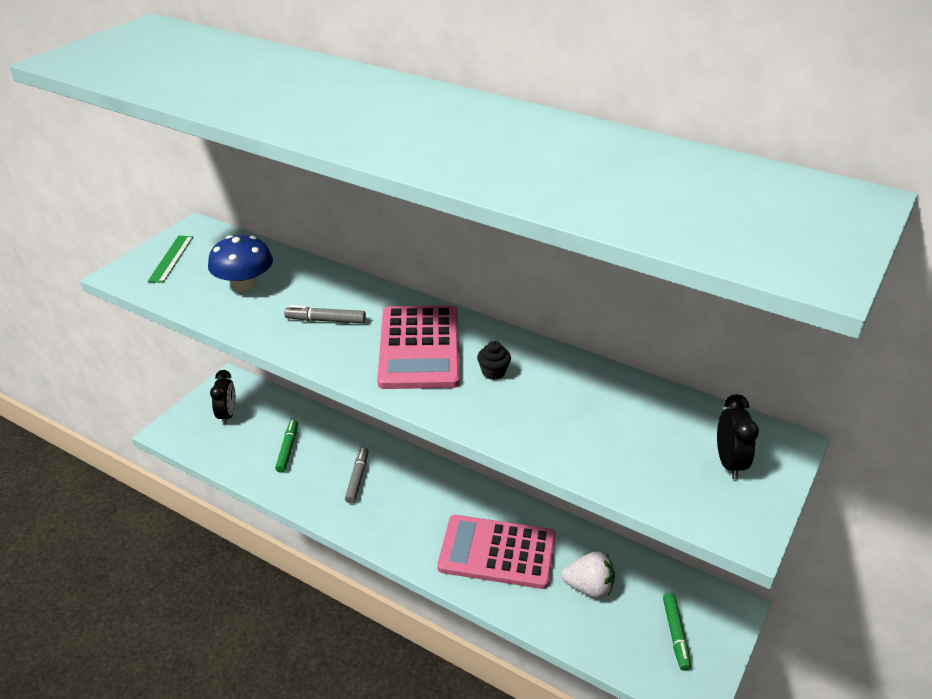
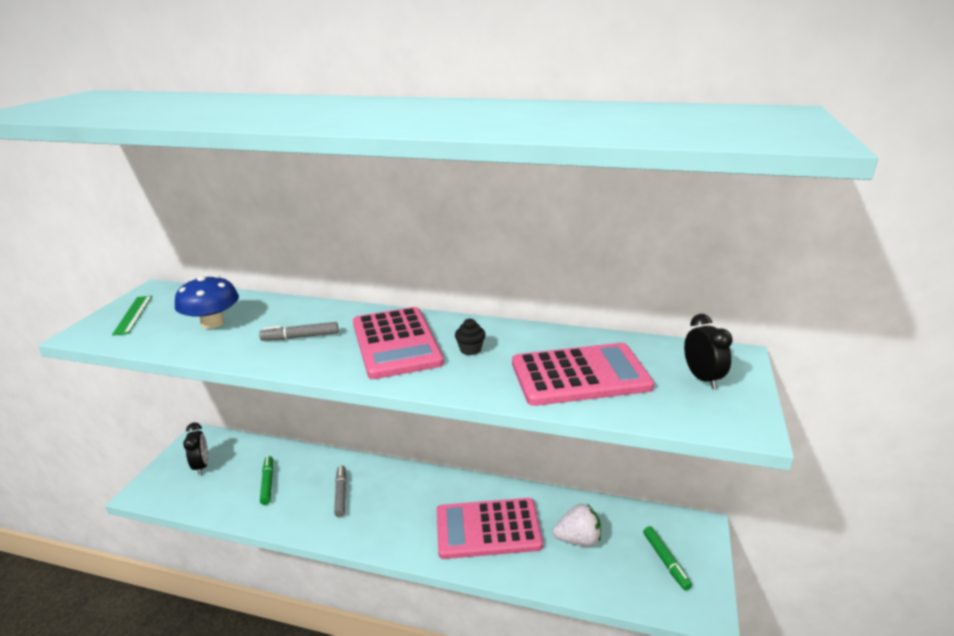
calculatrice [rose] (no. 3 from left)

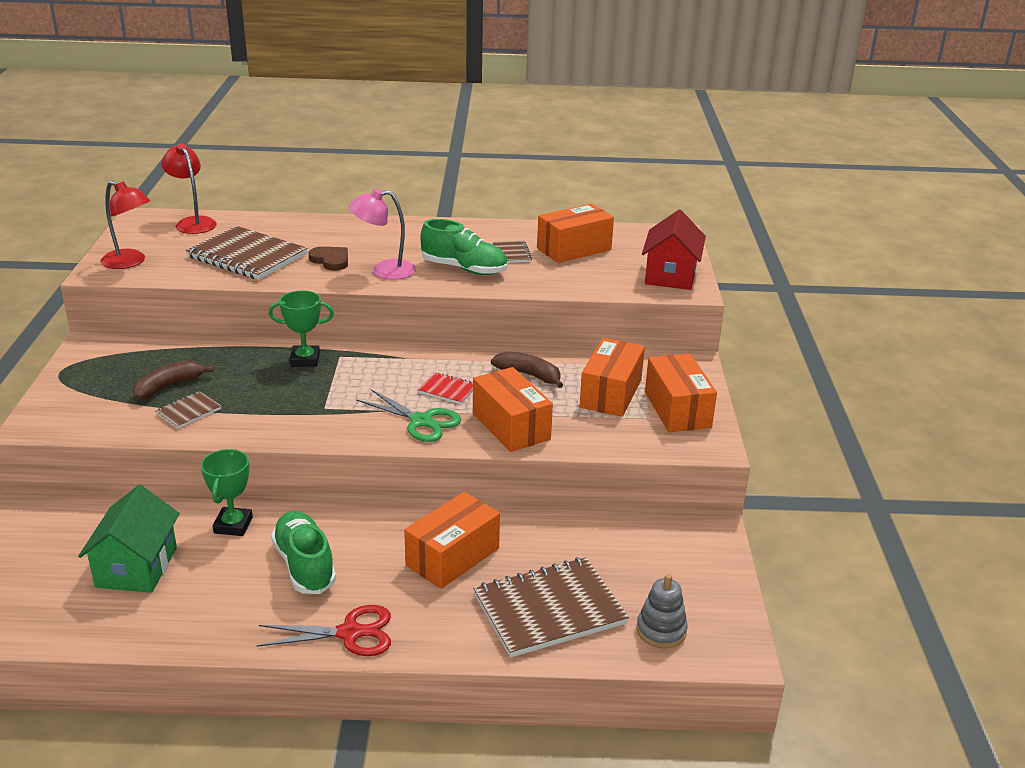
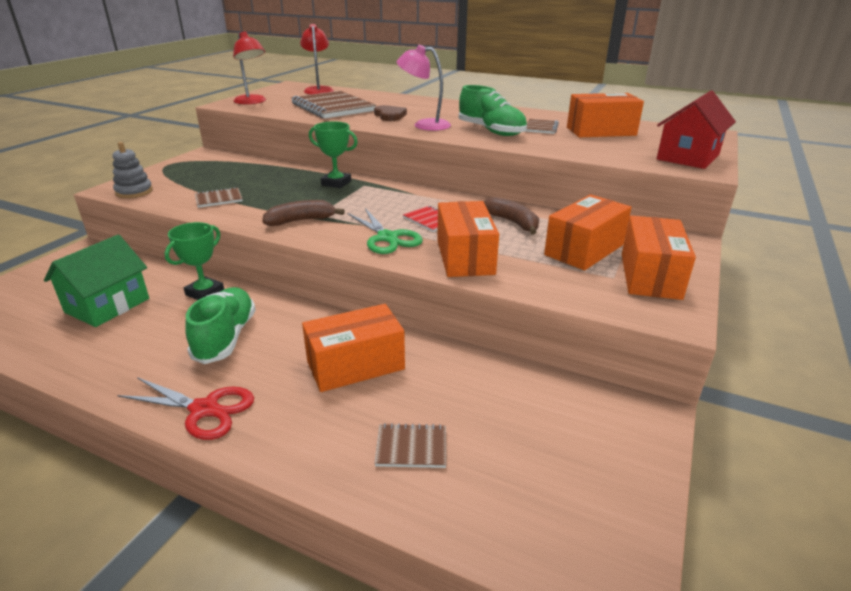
banane [marron] (no. 1 from left)
carnet [marron] (no. 3 from left)
jouet à empiler [gris]

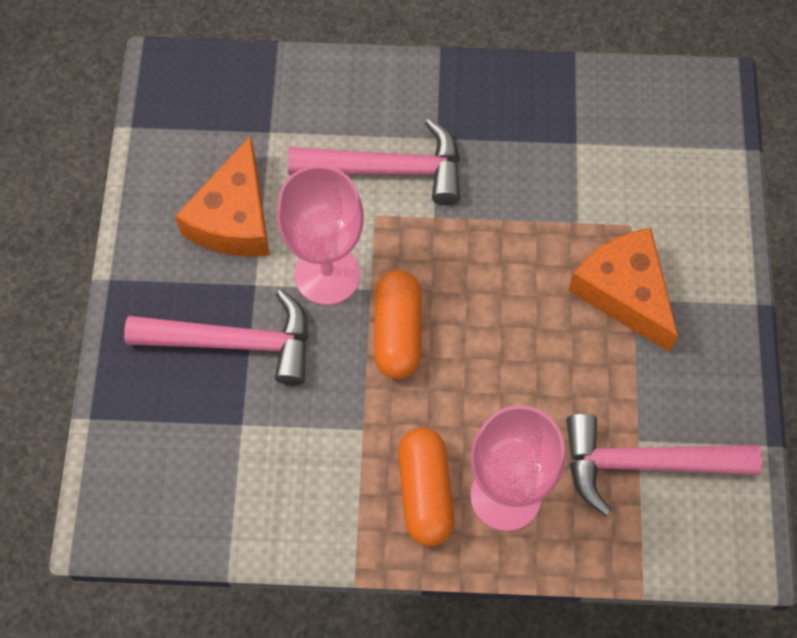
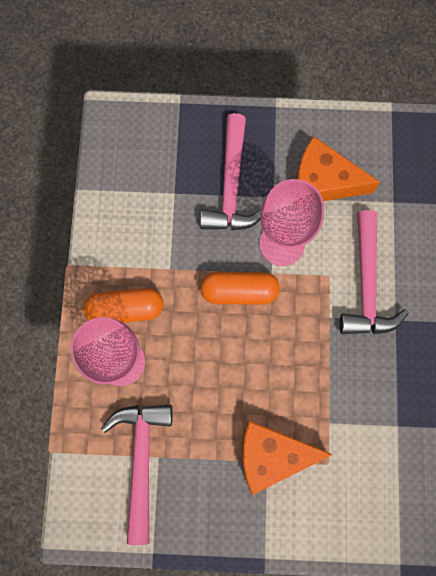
fromage [orange] (no. 1 from left)

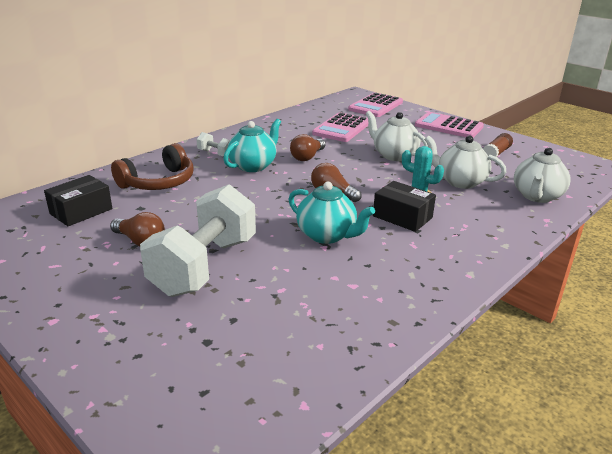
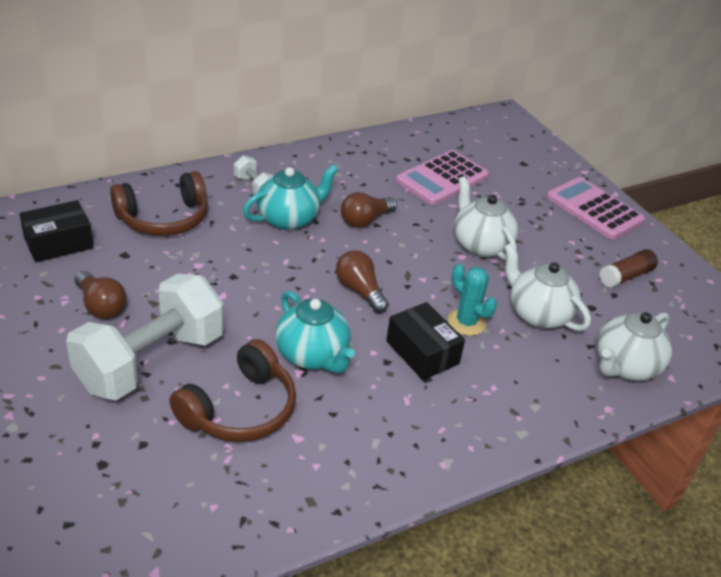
calculatrice [rose] (no. 2 from left in the first image)
casque audio [marron] (no. 2 from left)

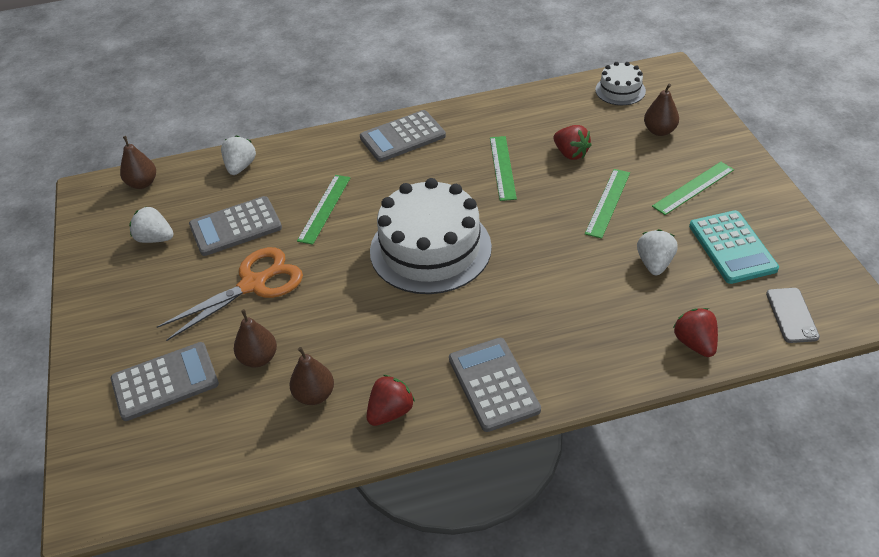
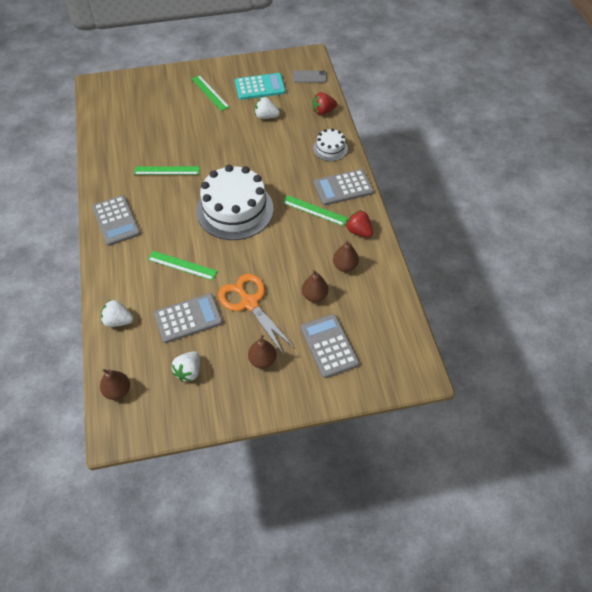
gâteau [blanc] (no. 2 from left)
poire [marron] (no. 2 from left)
fraise [rouge] (no. 2 from left in the first image)
règle [vert] (no. 4 from left)
calculatrice [gris] (no. 2 from left)

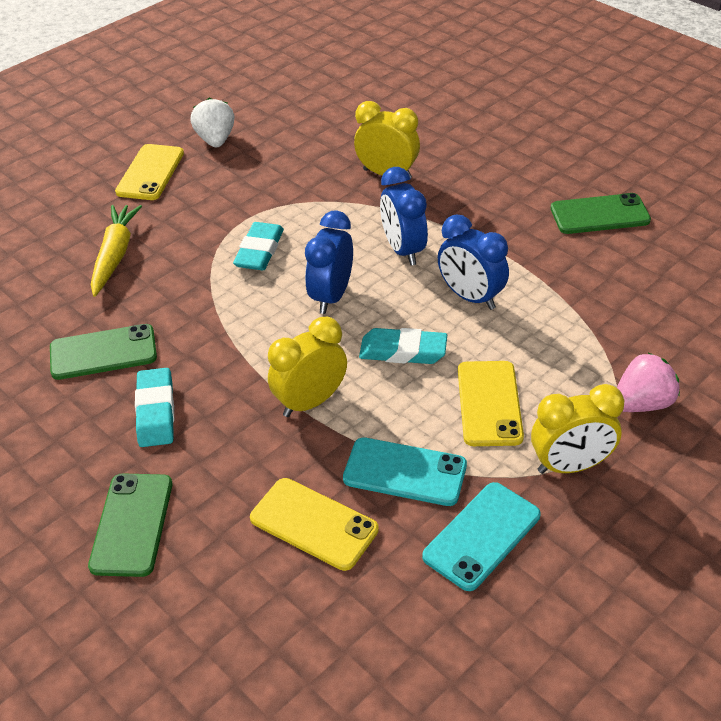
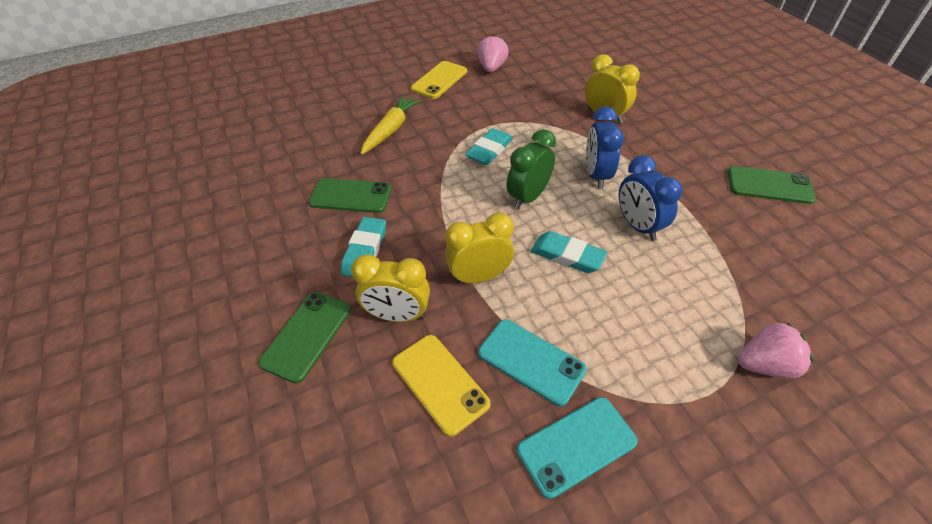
fraise [rose] (no. 1 from left)
réveil [vert]
téléphone [jaune] (no. 3 from left in the first image)
réveil [jaune] (no. 1 from left)

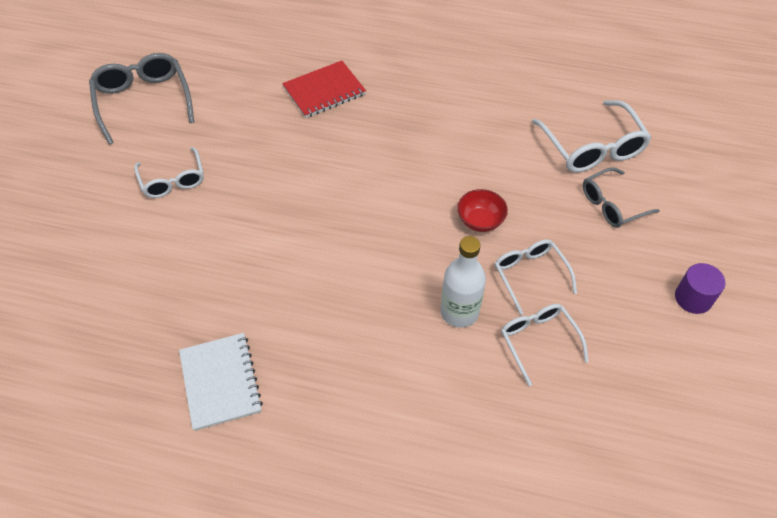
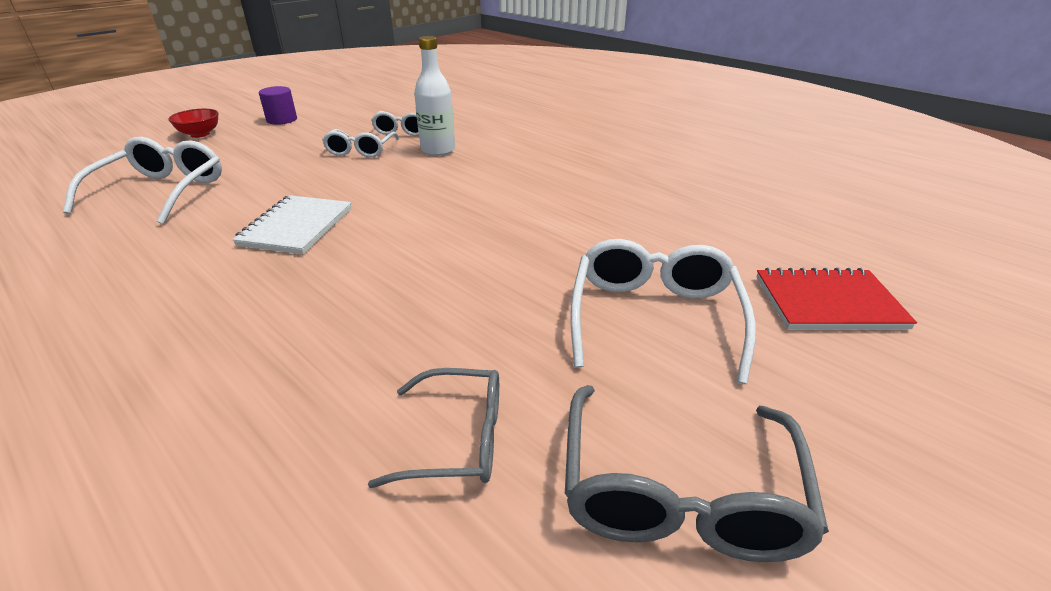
carnet [rouge]
lunettes [blanc] (no. 4 from left)
lunettes [gris] (no. 1 from left)
bol [rouge]
carnet [blanc]

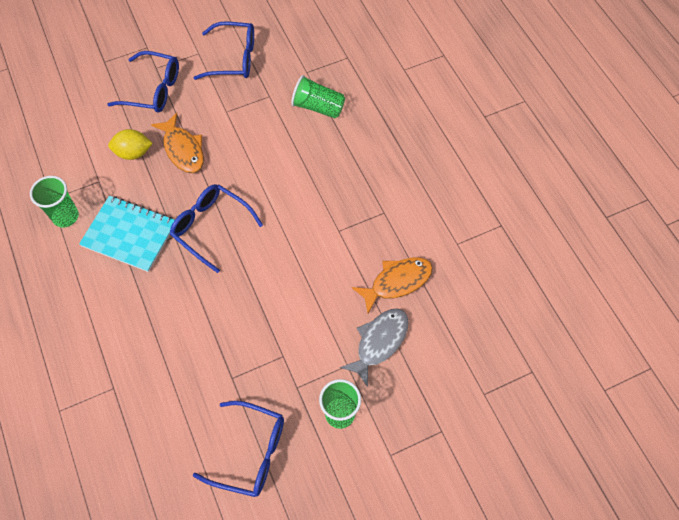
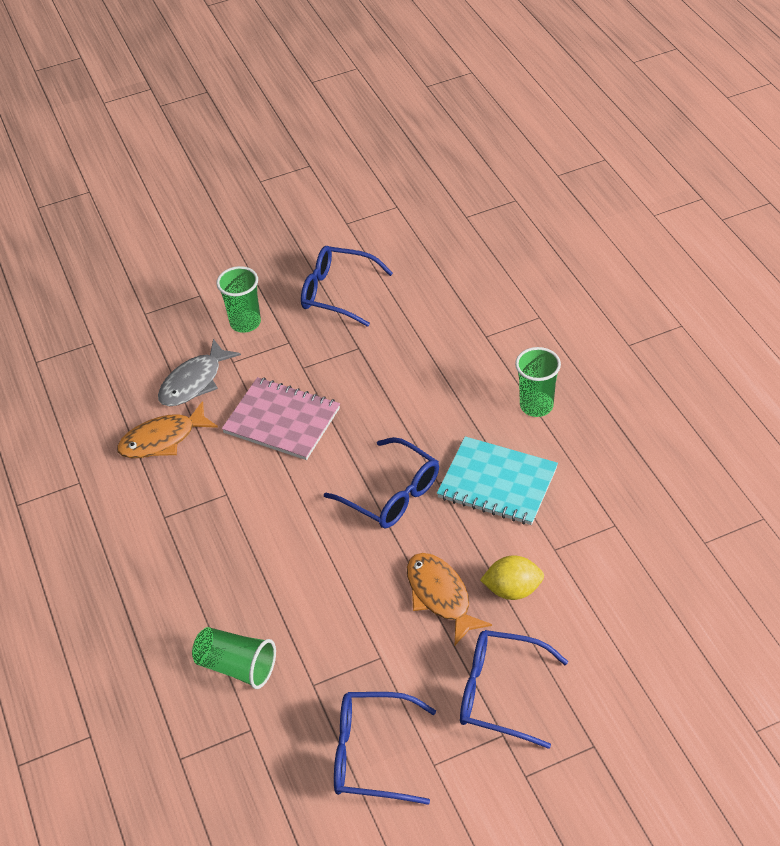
gobelet [vert] (no. 3 from left)
carnet [rose]

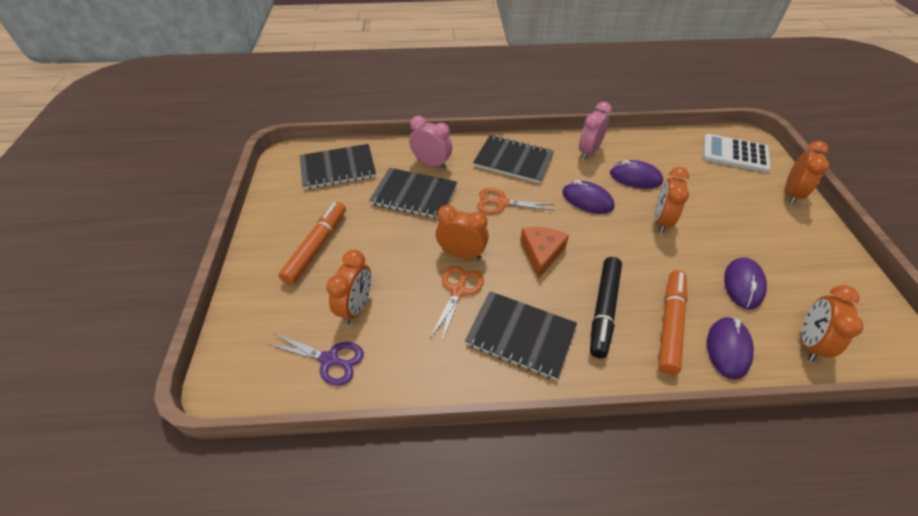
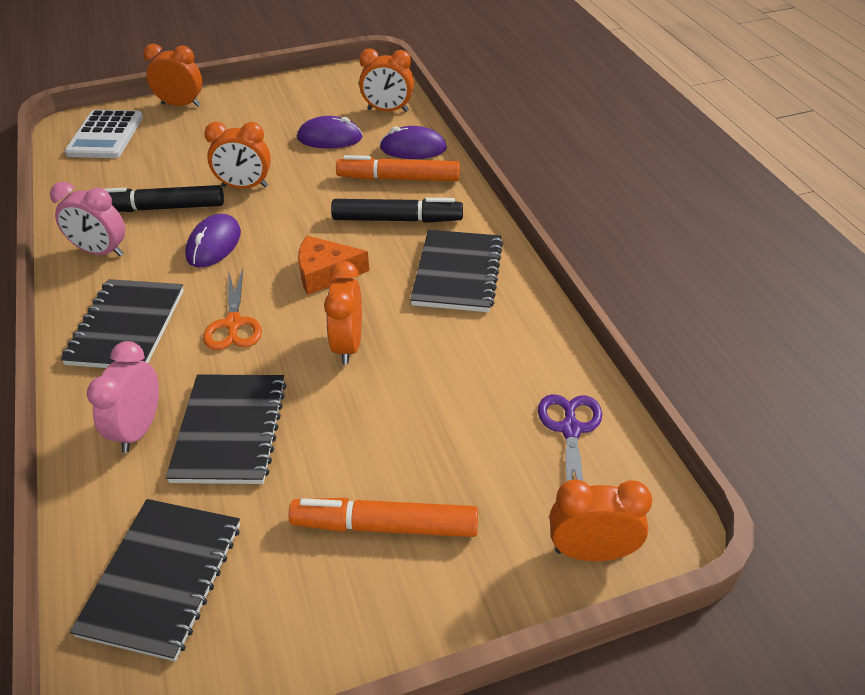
carnet [noir] (no. 2 from left)
feutre [noir] (no. 1 from left)
réveil [orange] (no. 5 from left)
ciseaux [orange] (no. 1 from left in the first image)

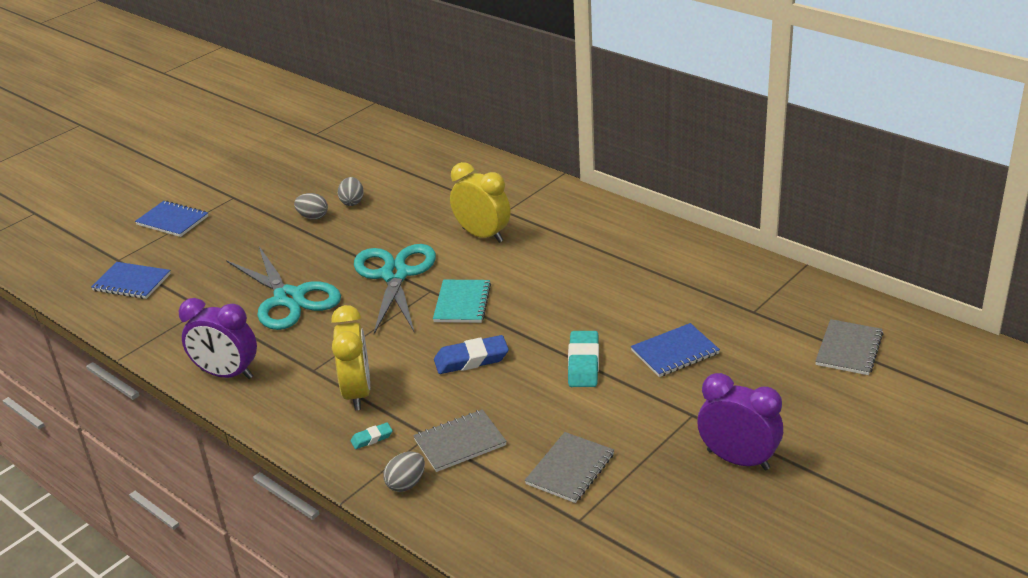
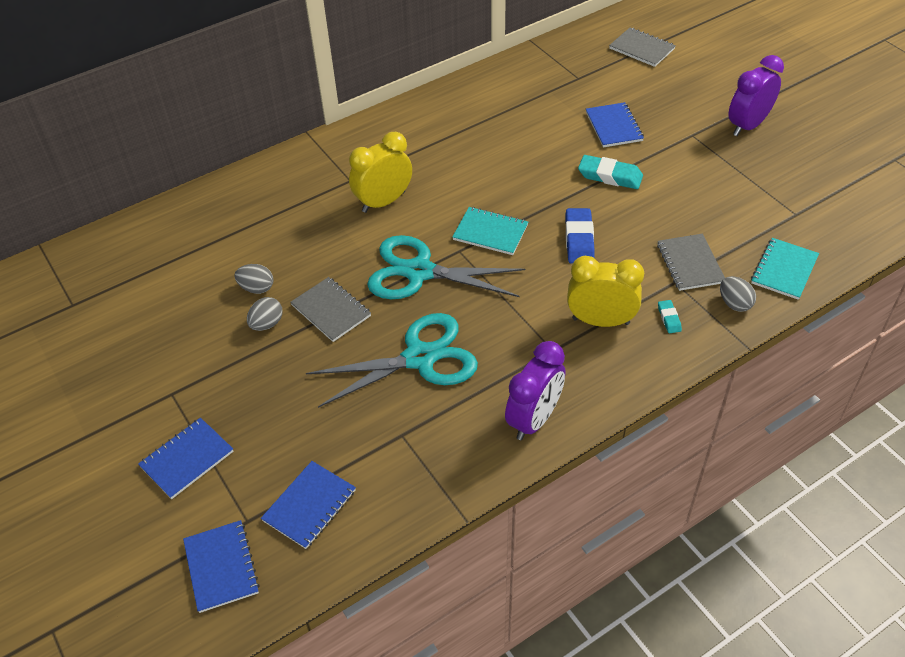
carnet [gris] (no. 1 from left)
carnet [turquoise] (no. 2 from left)
carnet [bleu] (no. 2 from left)

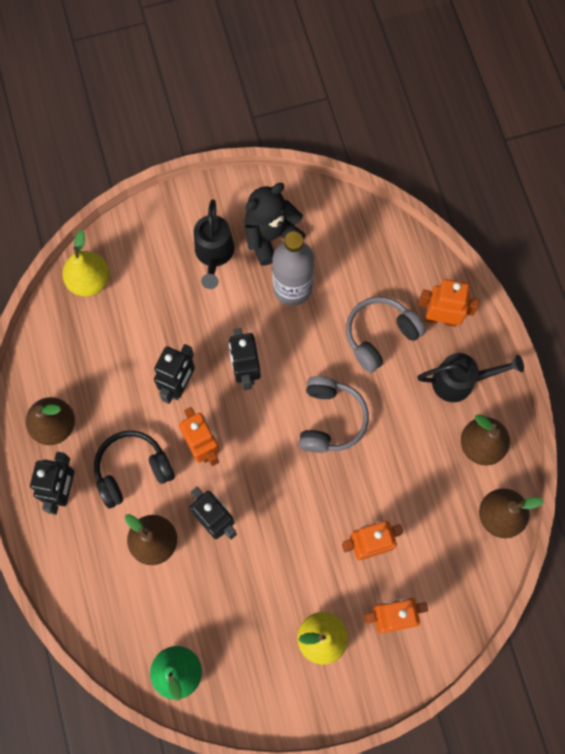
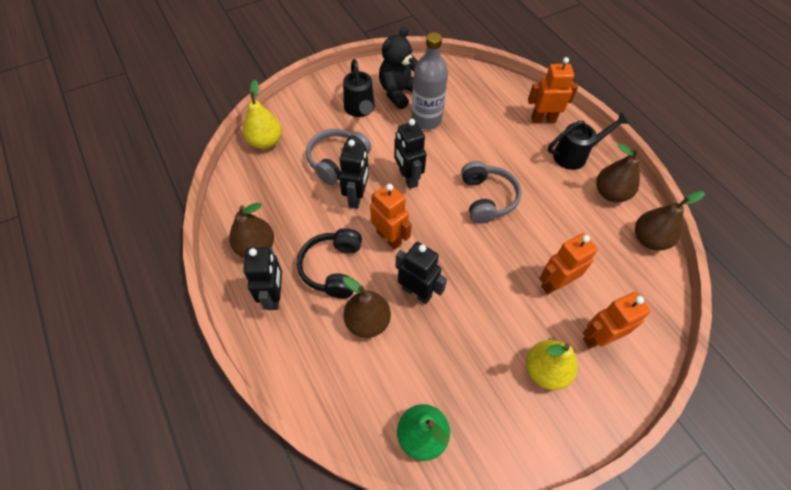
casque audio [gris] (no. 1 from left)
casque audio [noir]

